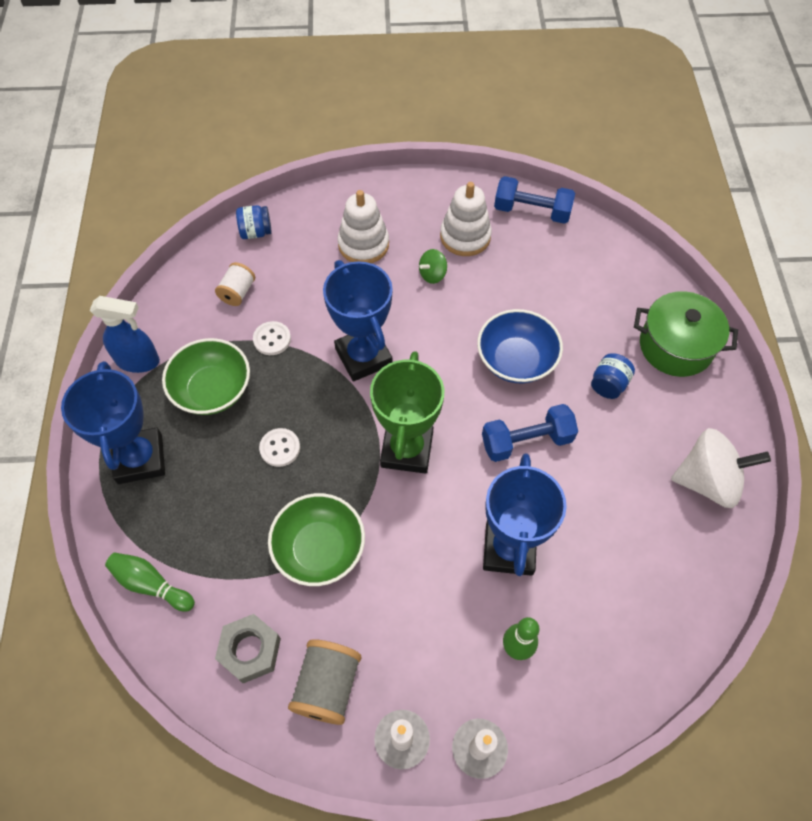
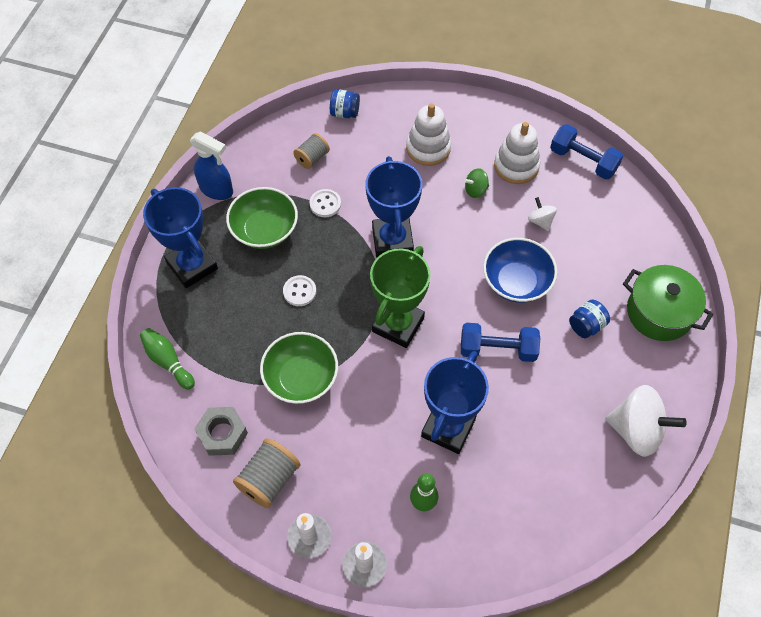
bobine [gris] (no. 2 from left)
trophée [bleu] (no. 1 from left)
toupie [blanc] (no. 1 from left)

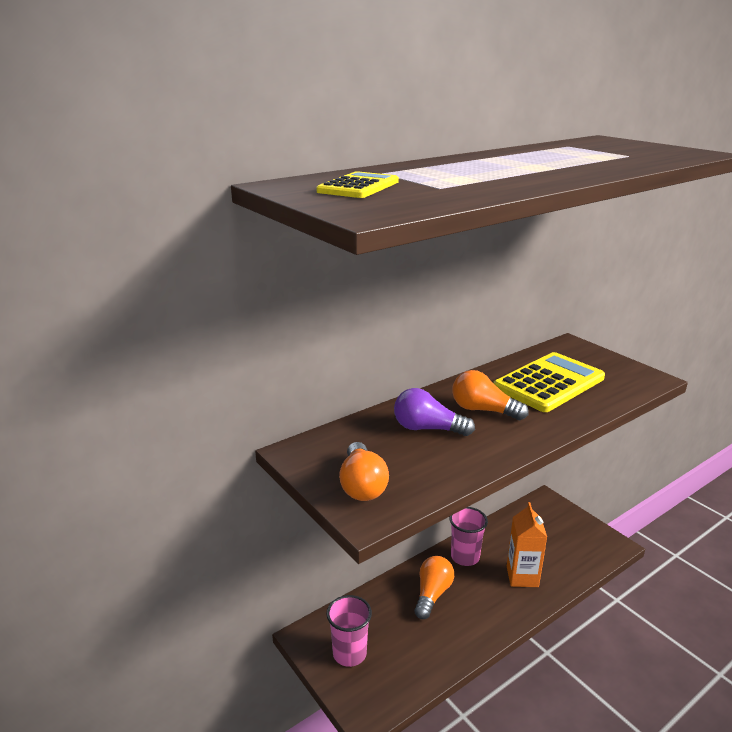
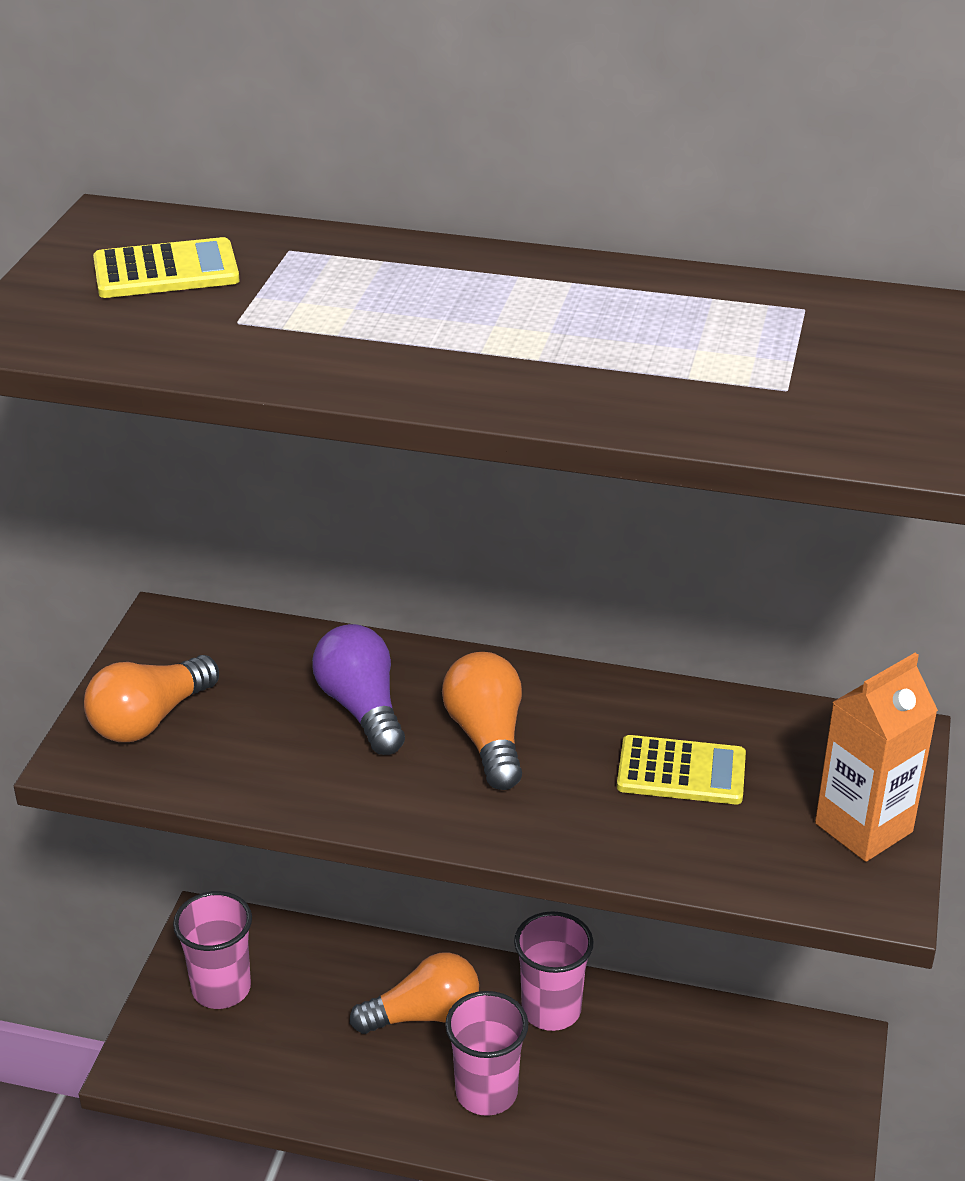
calculatrice [jaune] (no. 2 from left)
brique de lait [orange]
gobelet [rose] (no. 2 from left)

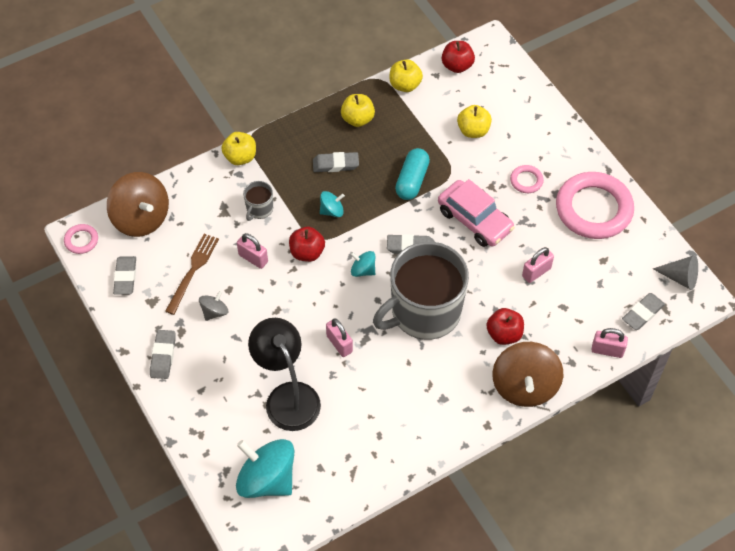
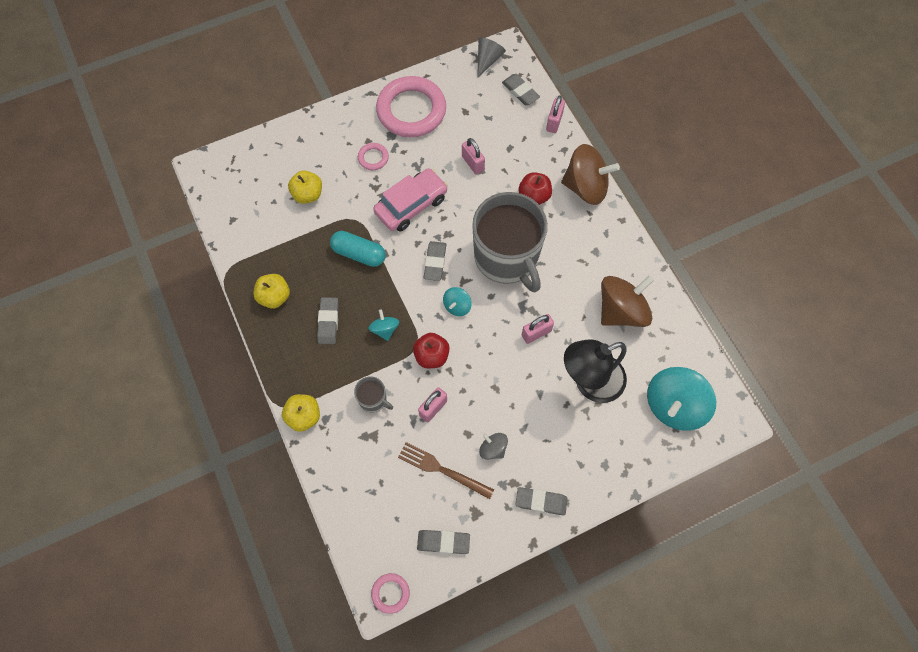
pomme [rouge] (no. 2 from left in the first image)
pomme [jaune] (no. 3 from left in the first image)
toupie [marron] (no. 2 from left)

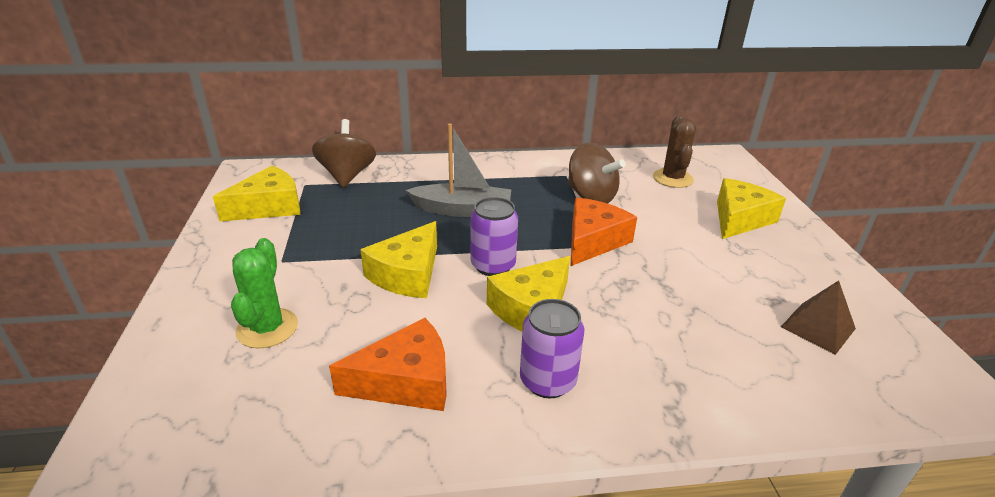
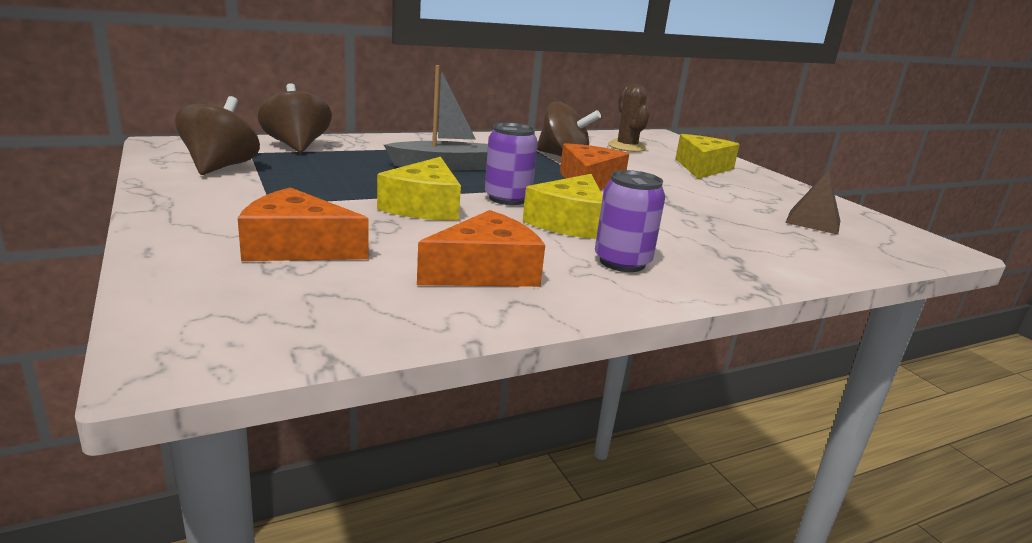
toupie [marron] (no. 1 from left)
fromage [orange] (no. 1 from left)

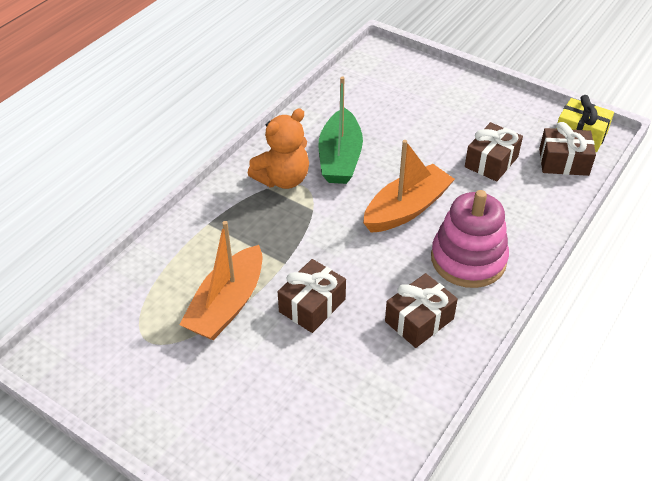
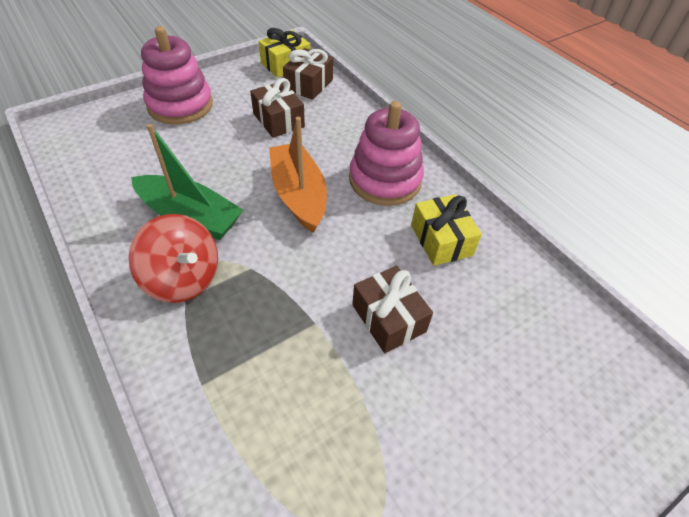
toupie [rouge]
bateau [orange] (no. 1 from left in the first image)
cadeau [jaune] (no. 2 from left)
jouet à empiler [rose] (no. 1 from left)

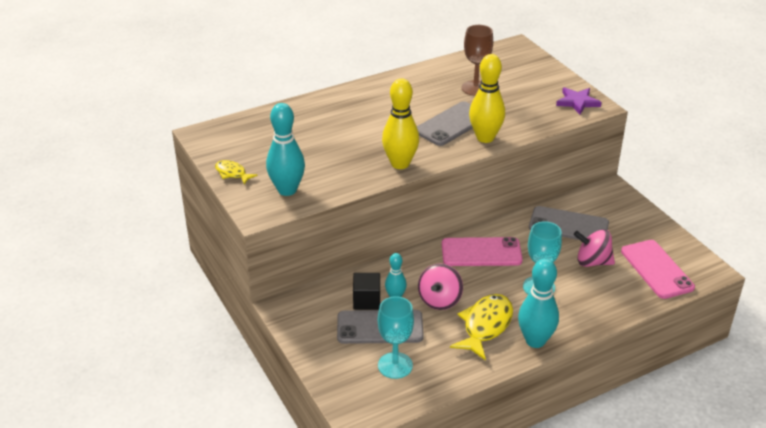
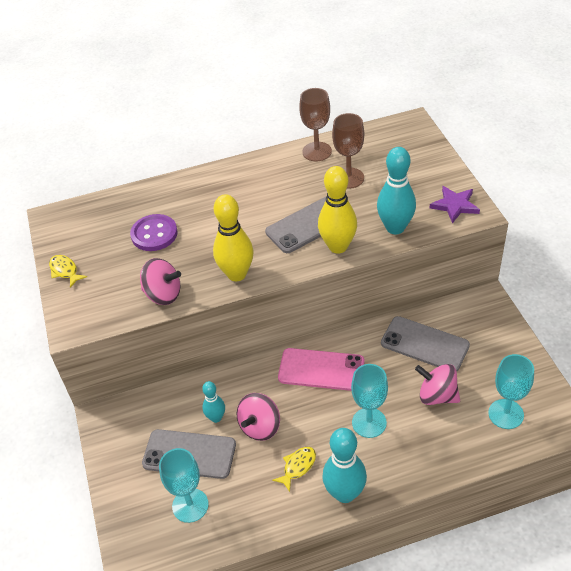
quille [turquoise] (no. 3 from left)
verre à pied [turquoise] (no. 3 from left)
cube [noir]
poisson [jaune] (no. 2 from left)
verre à pied [marron] (no. 1 from left)
bouton [violet]
toupie [rose] (no. 1 from left)

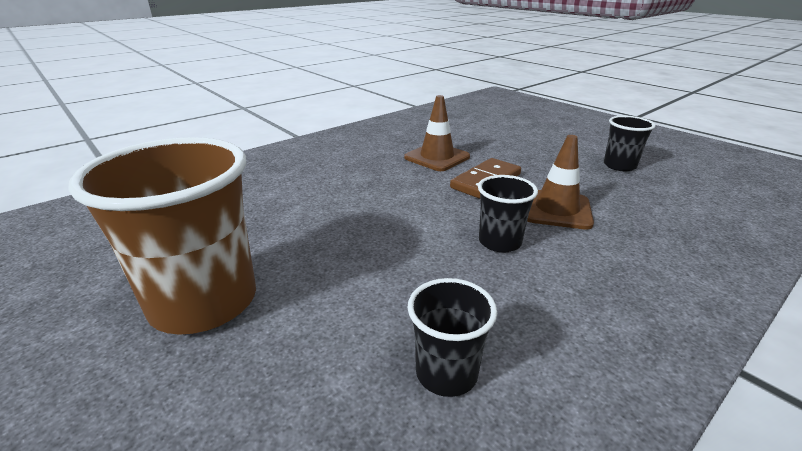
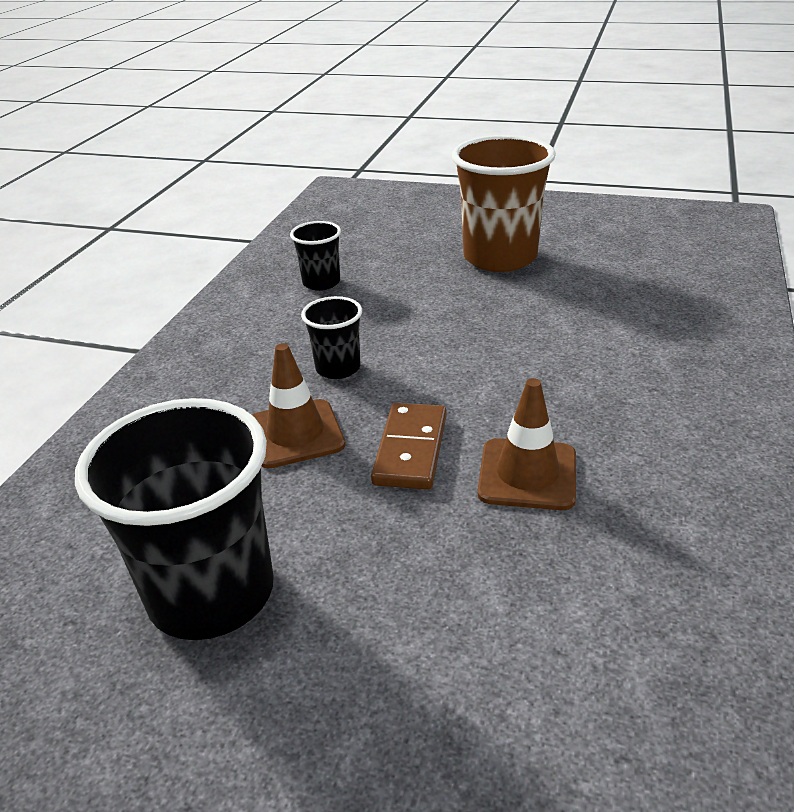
gobelet [noir] (no. 1 from left)

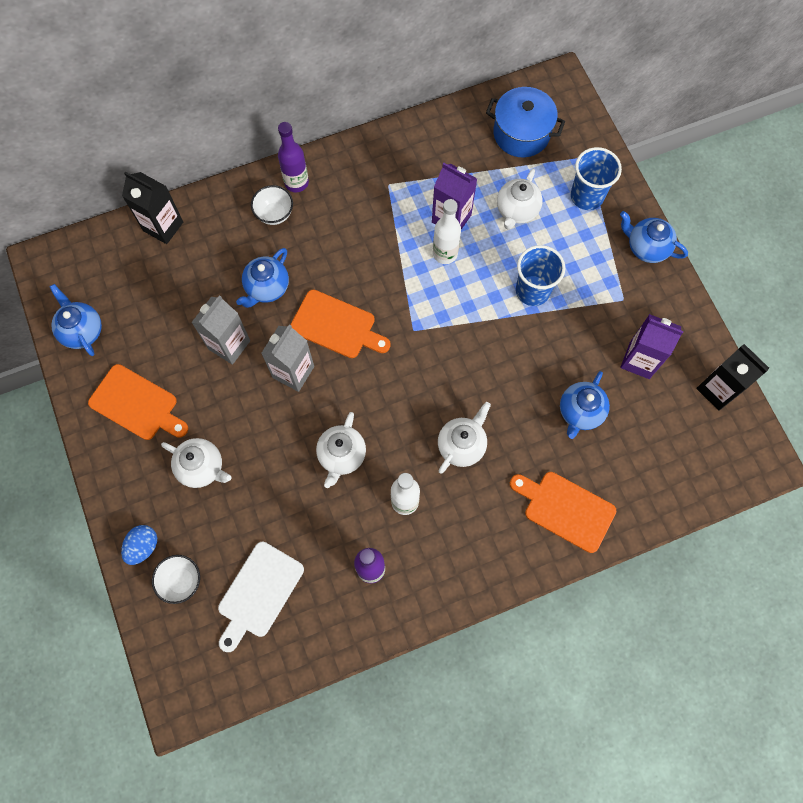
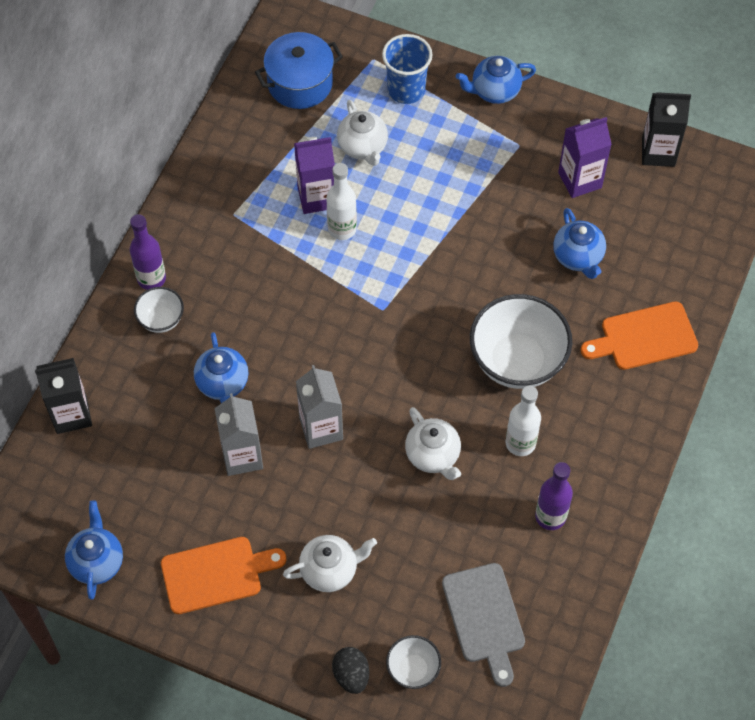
gobelet [bleu] (no. 1 from left in the first image)
théière [bleu] (no. 1 from left)
planche à découper [orange] (no. 2 from left in the first image)
bol [blanc] (no. 3 from left)
œuf [noir]
planche à découper [gris]

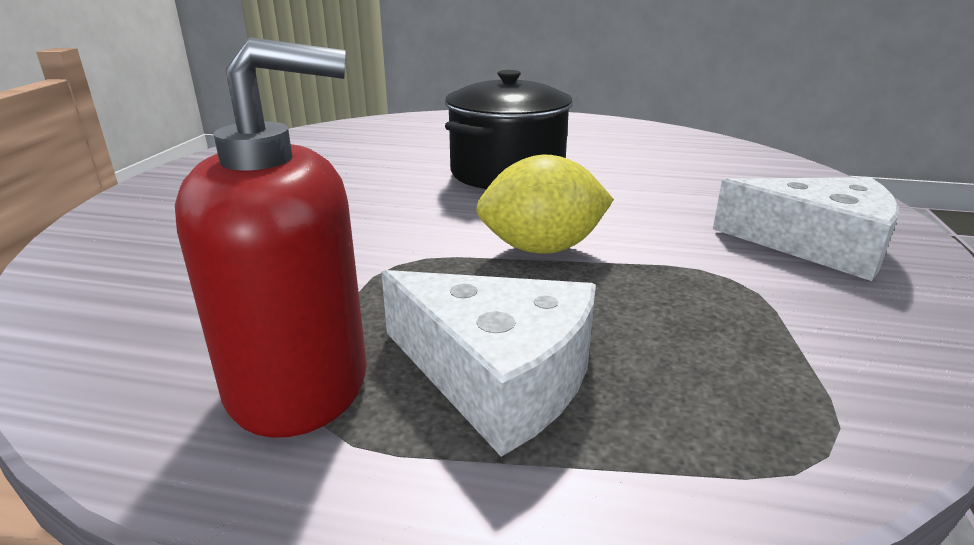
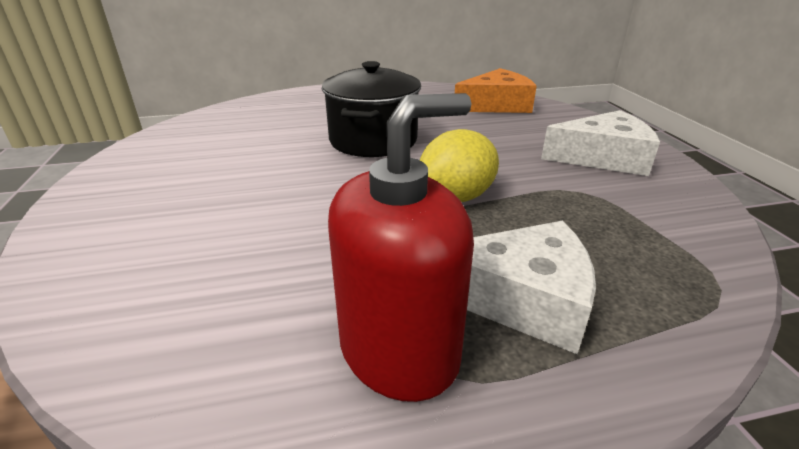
fromage [orange]

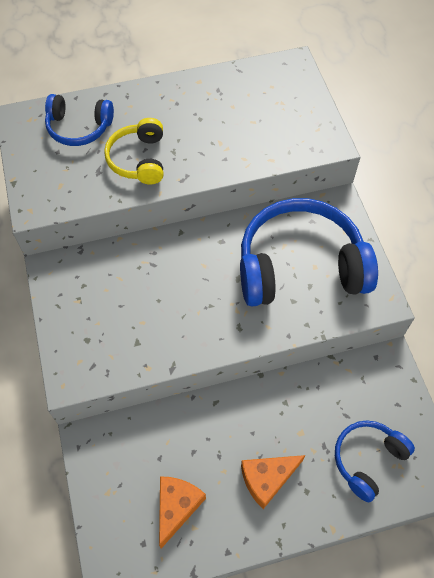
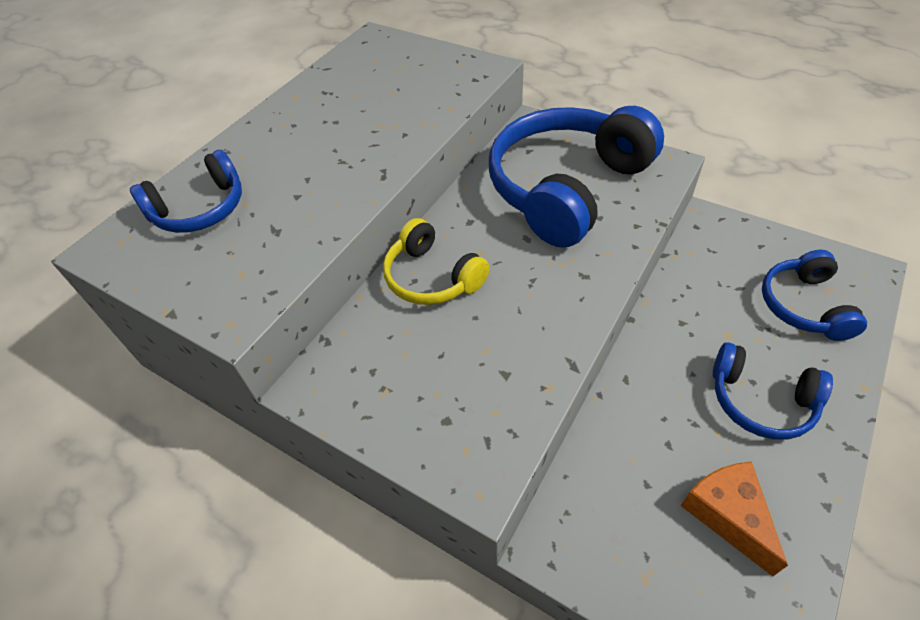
casque audio [jaune]
casque audio [bleu] (no. 3 from left)

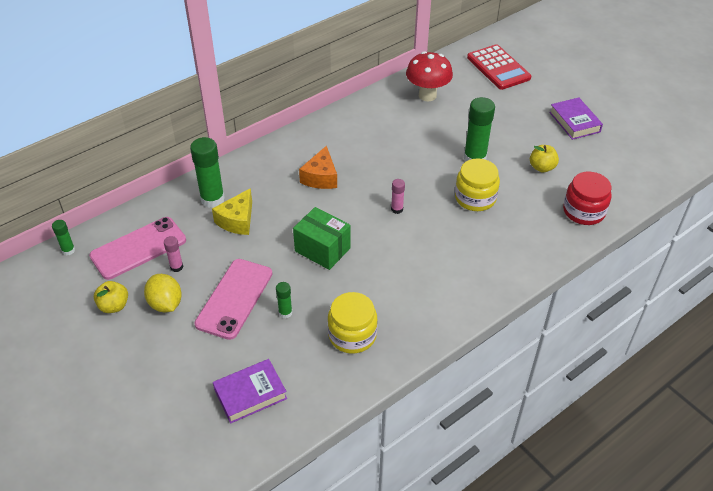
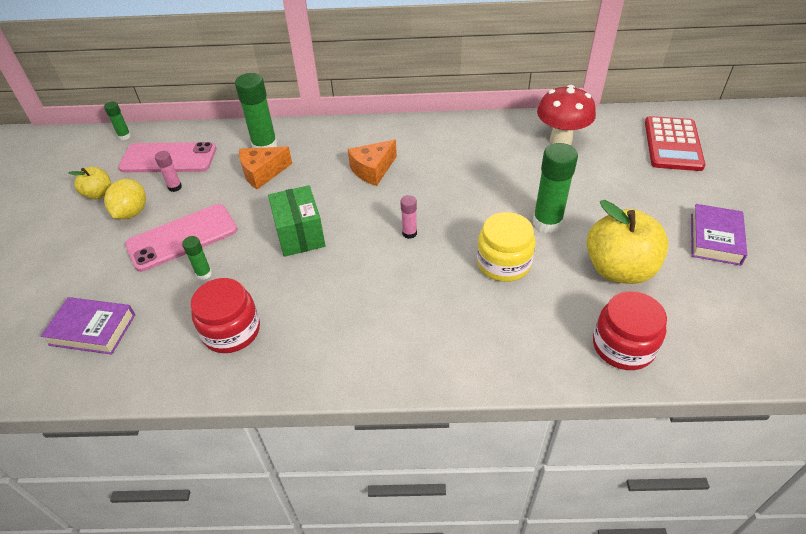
pomme [jaune] (no. 2 from left)
fromage [orange] (no. 1 from left)
bocal [rouge] (no. 1 from left)

